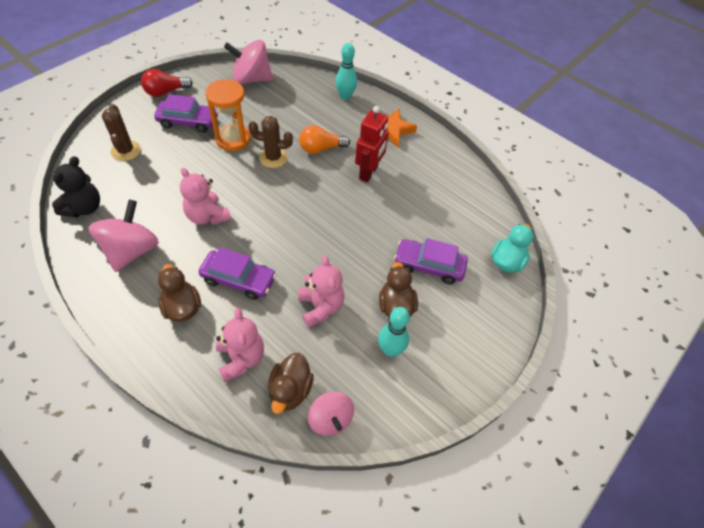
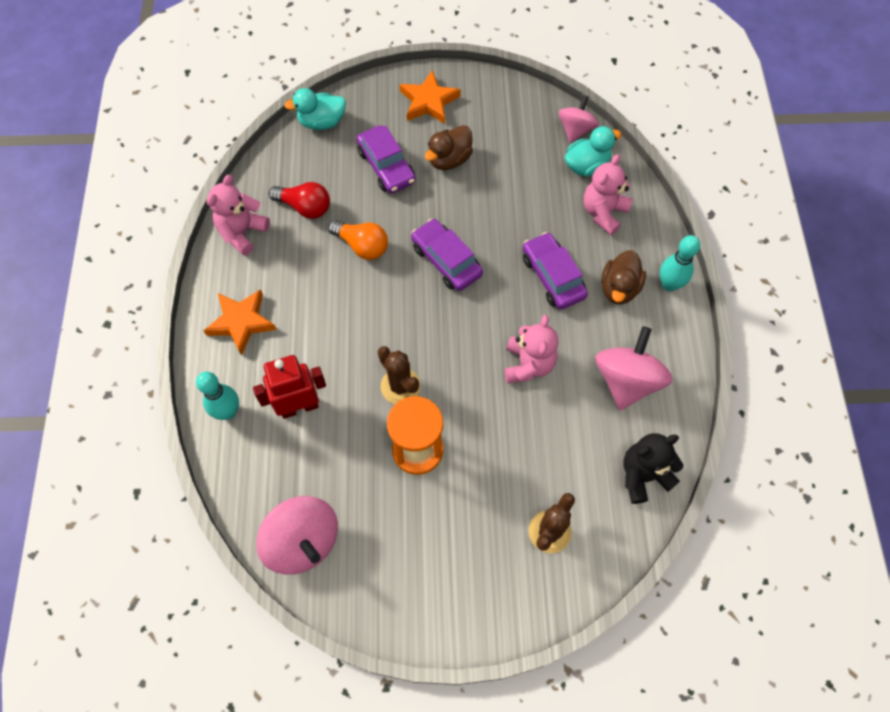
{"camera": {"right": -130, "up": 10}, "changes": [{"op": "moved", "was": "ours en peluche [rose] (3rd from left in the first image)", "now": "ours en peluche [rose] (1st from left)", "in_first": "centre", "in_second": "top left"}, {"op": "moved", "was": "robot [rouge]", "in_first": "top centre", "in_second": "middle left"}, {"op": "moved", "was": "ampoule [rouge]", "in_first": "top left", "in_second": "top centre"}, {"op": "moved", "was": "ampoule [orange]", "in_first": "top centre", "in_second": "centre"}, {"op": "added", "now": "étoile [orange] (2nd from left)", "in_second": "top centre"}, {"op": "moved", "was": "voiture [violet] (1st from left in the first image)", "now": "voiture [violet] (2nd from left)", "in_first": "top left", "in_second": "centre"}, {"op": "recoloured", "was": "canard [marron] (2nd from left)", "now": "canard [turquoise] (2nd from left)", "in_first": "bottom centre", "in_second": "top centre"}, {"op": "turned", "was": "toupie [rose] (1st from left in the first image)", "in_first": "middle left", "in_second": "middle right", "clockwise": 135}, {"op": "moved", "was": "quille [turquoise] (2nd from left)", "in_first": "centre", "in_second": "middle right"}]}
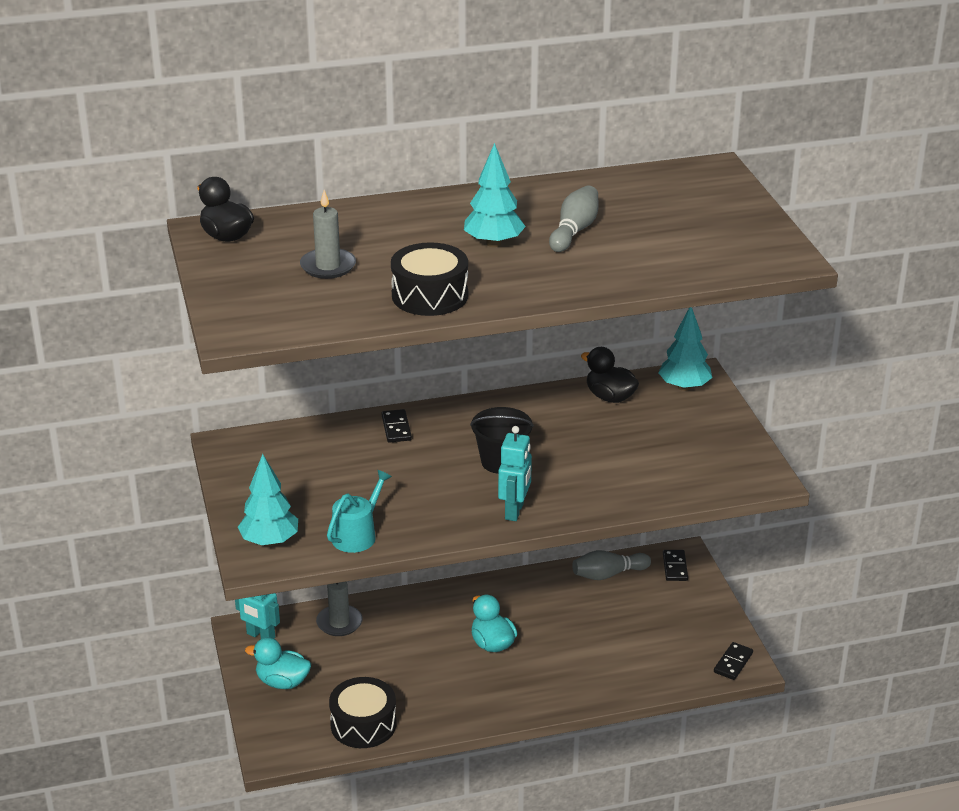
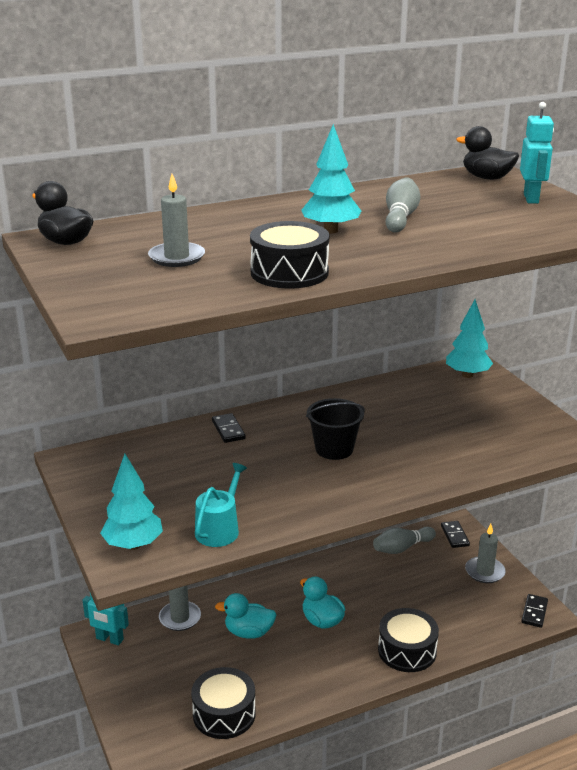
{"camera": {"right": -10, "up": -5}, "changes": [{"op": "moved", "was": "canard [turquoise] (1st from left)", "in_first": "bottom left", "in_second": "bottom centre"}, {"op": "added", "now": "tambour [noir] (3rd from left)", "in_second": "bottom right"}, {"op": "moved", "was": "canard [noir] (2nd from left)", "in_first": "centre", "in_second": "top right"}, {"op": "added", "now": "bougie [gris] (3rd from left)", "in_second": "bottom right"}, {"op": "moved", "was": "robot [turquoise] (2nd from left)", "in_first": "centre", "in_second": "top right"}]}
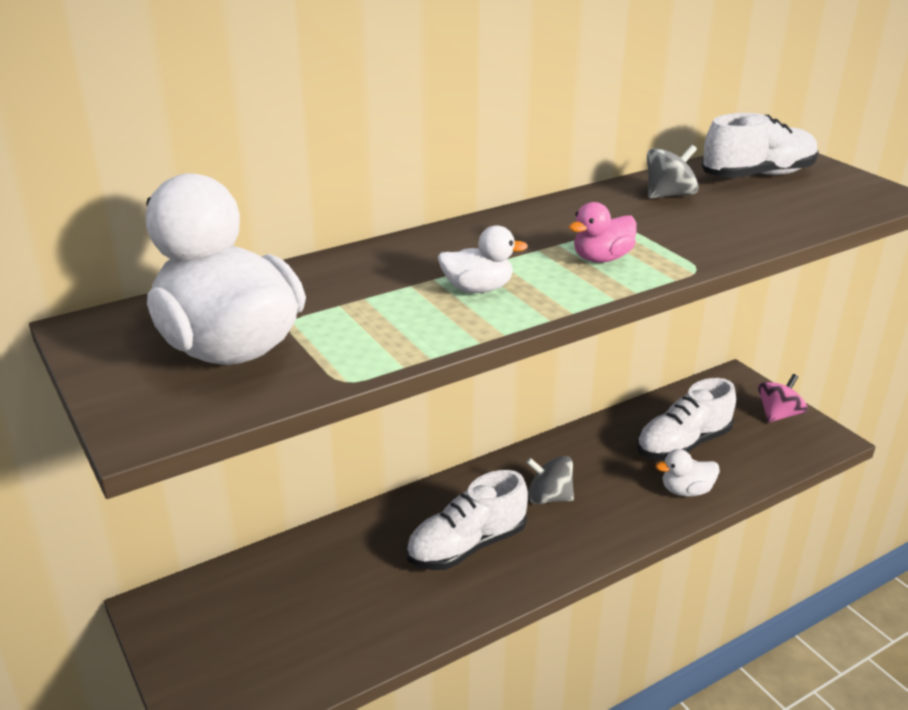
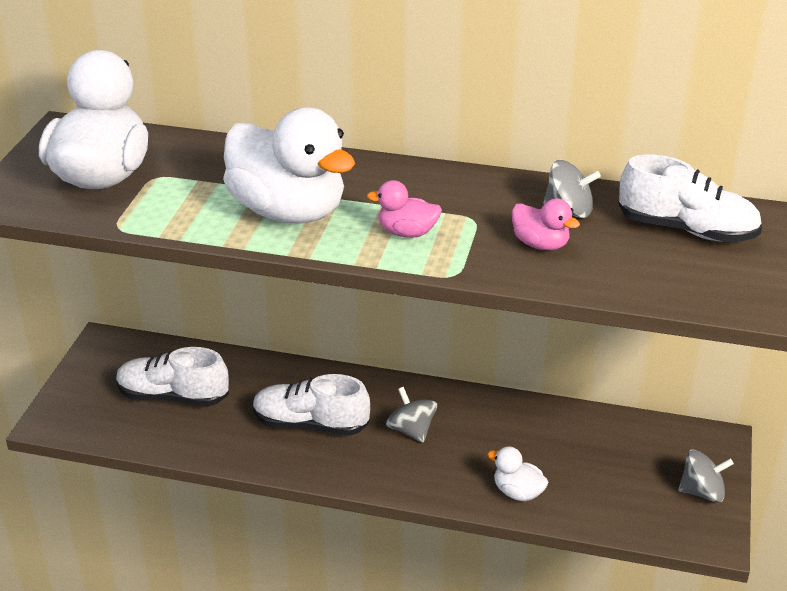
{"camera": {"right": 45, "up": 5}, "changes": [{"op": "moved", "was": "chaussure [blanc] (2nd from left in the first image)", "now": "chaussure [blanc] (1st from left)", "in_first": "middle right", "in_second": "middle left"}, {"op": "resized", "was": "canard [blanc] (2nd from left)", "in_first": "centre", "in_second": "top centre", "ratio": 2.23}, {"op": "added", "now": "canard [rose] (2nd from left)", "in_second": "middle right"}, {"op": "recoloured", "was": "toupie [rose]", "now": "toupie [gris] (3rd from left)", "in_first": "middle right", "in_second": "bottom right"}]}
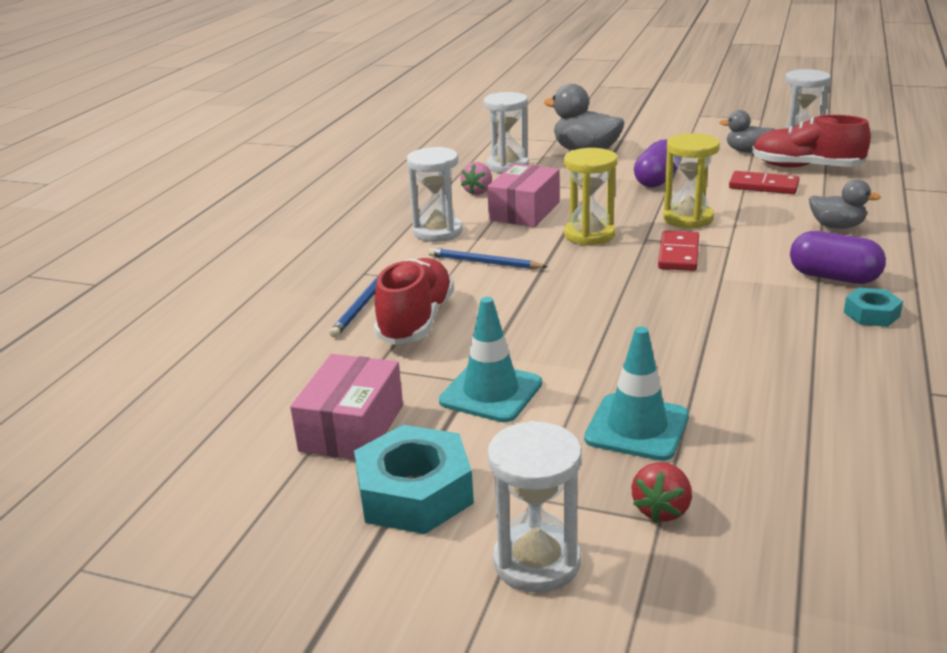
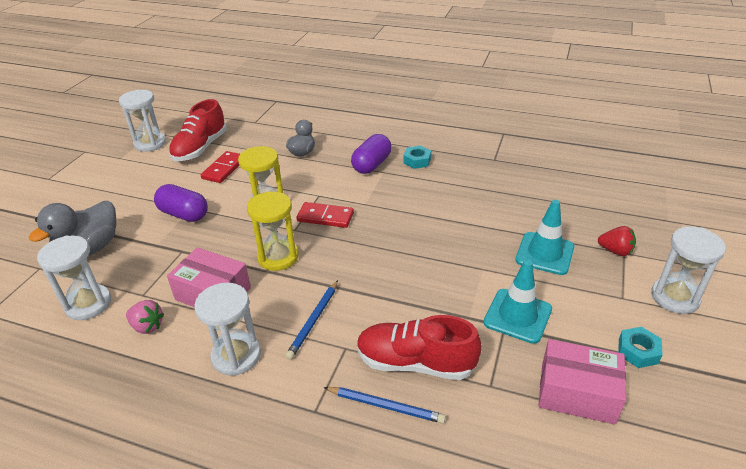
{"camera": {"right": -90, "up": 10}, "changes": [{"op": "resized", "was": "écrou [turquoise] (1st from left in the first image)", "in_first": "bottom centre", "in_second": "bottom right", "ratio": 0.55}, {"op": "removed", "was": "canard [gris] (2nd from left)", "in_first": "top right"}]}
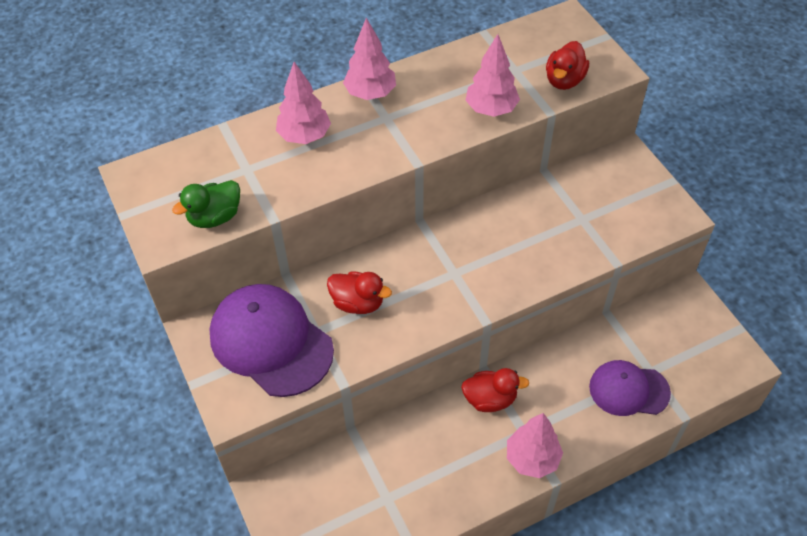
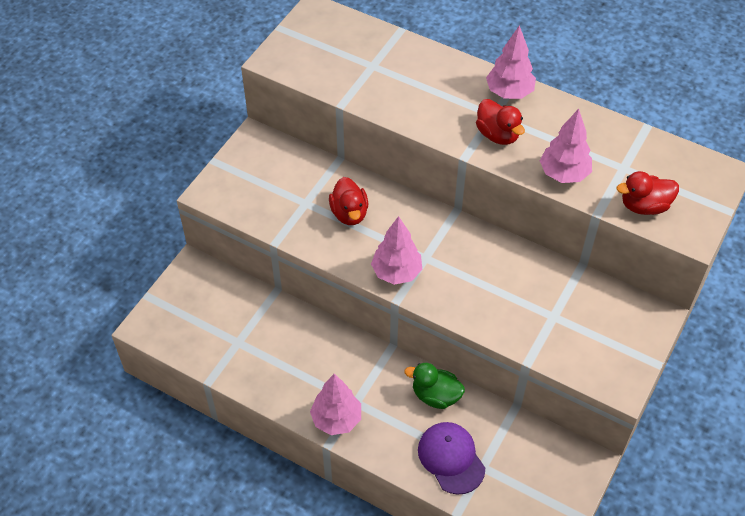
{"camera": {"right": 55, "up": 0}, "changes": [{"op": "moved", "was": "arbre [rose] (1st from left in the first image)", "now": "arbre [rose] (2nd from left)", "in_first": "top centre", "in_second": "centre"}, {"op": "moved", "was": "canard [vert]", "in_first": "middle left", "in_second": "bottom centre"}, {"op": "moved", "was": "canard [rouge] (2nd from left)", "in_first": "bottom centre", "in_second": "top right"}, {"op": "removed", "was": "casquette [violet] (1st from left)", "in_first": "centre"}]}
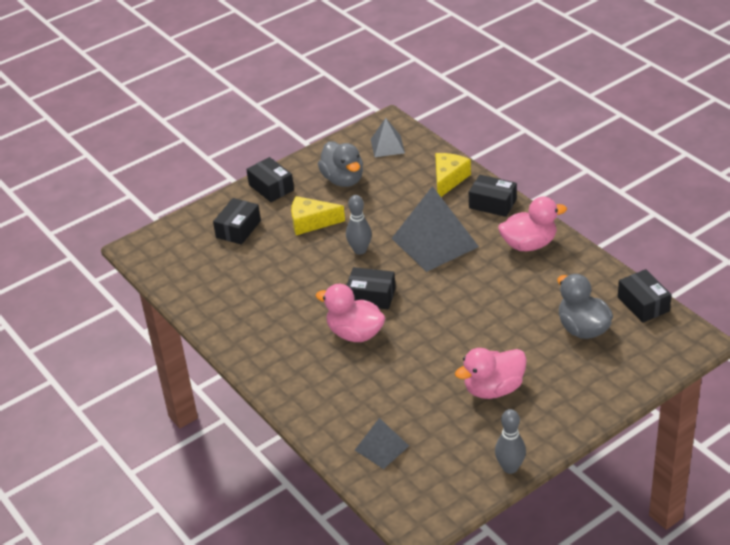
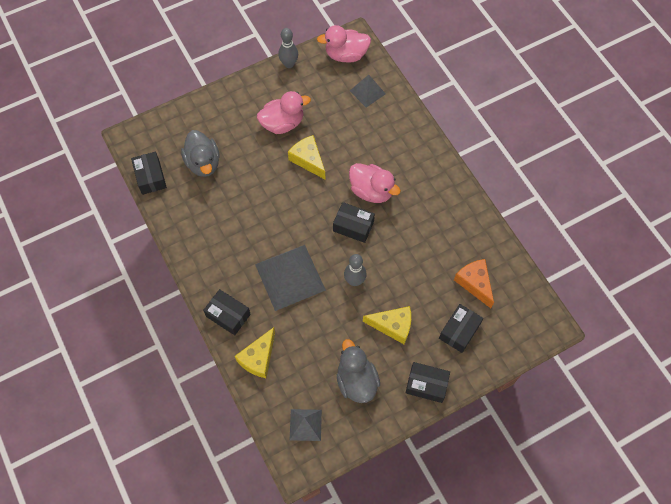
{"camera": {"right": -175, "up": 25}, "changes": [{"op": "added", "now": "fromage [jaune] (2nd from left)", "in_second": "top centre"}, {"op": "moved", "was": "canard [rose] (3rd from left in the first image)", "now": "canard [rose] (2nd from left)", "in_first": "middle right", "in_second": "top centre"}, {"op": "turned", "was": "boîte [noir] (2nd from left in the first image)", "in_first": "top centre", "in_second": "bottom centre", "clockwise": -45}, {"op": "added", "now": "fromage [orange]", "in_second": "middle right"}]}
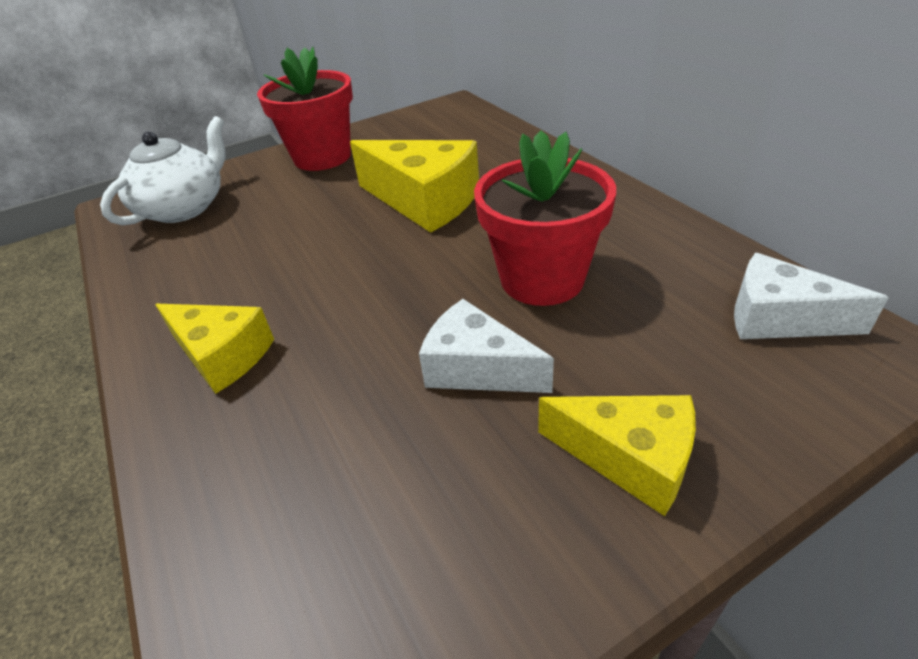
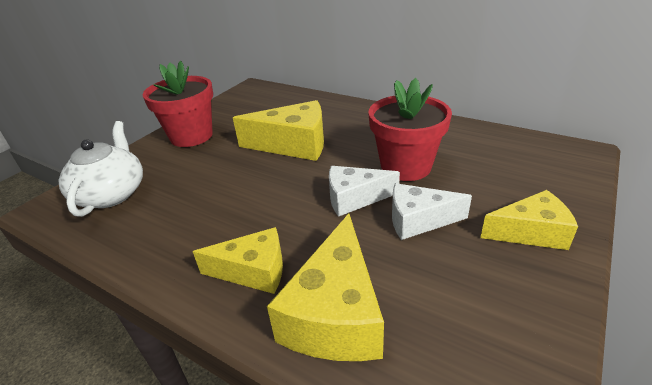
{"camera": {"right": -30, "up": -5}, "changes": [{"op": "added", "now": "fromage [jaune] (3rd from left)", "in_second": "bottom centre"}, {"op": "moved", "was": "fromage [blanc] (2nd from left in the first image)", "now": "fromage [blanc] (1st from left)", "in_first": "middle right", "in_second": "centre"}]}
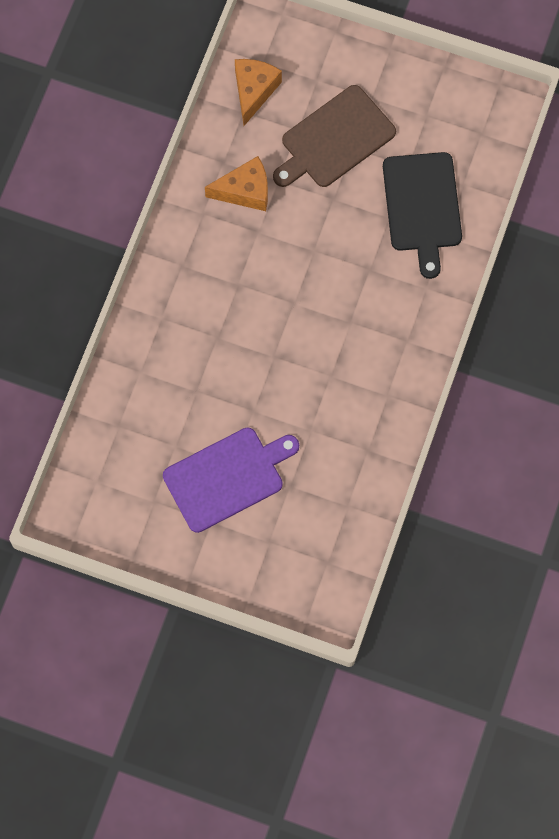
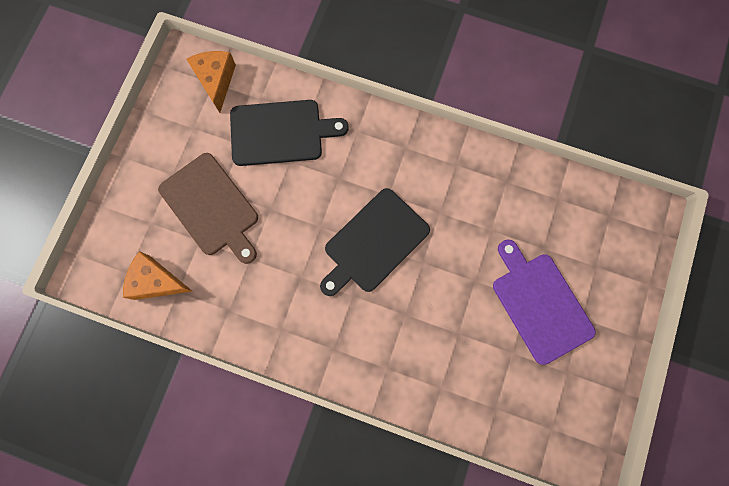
{"camera": {"right": -90, "up": 5}, "changes": [{"op": "moved", "was": "fromage [orange] (1st from left in the first image)", "now": "fromage [orange] (2nd from left)", "in_first": "top centre", "in_second": "top left"}, {"op": "added", "now": "planche à découper [noir] (2nd from left)", "in_second": "centre"}]}
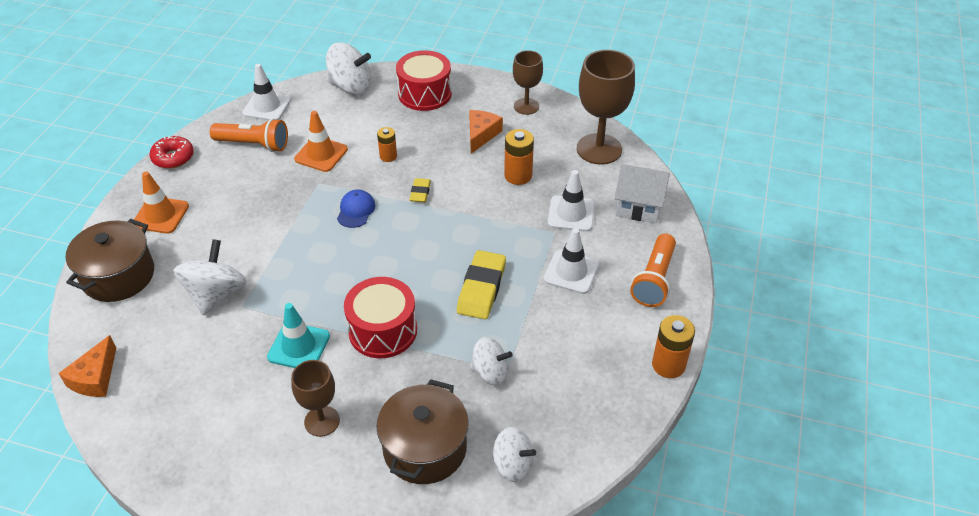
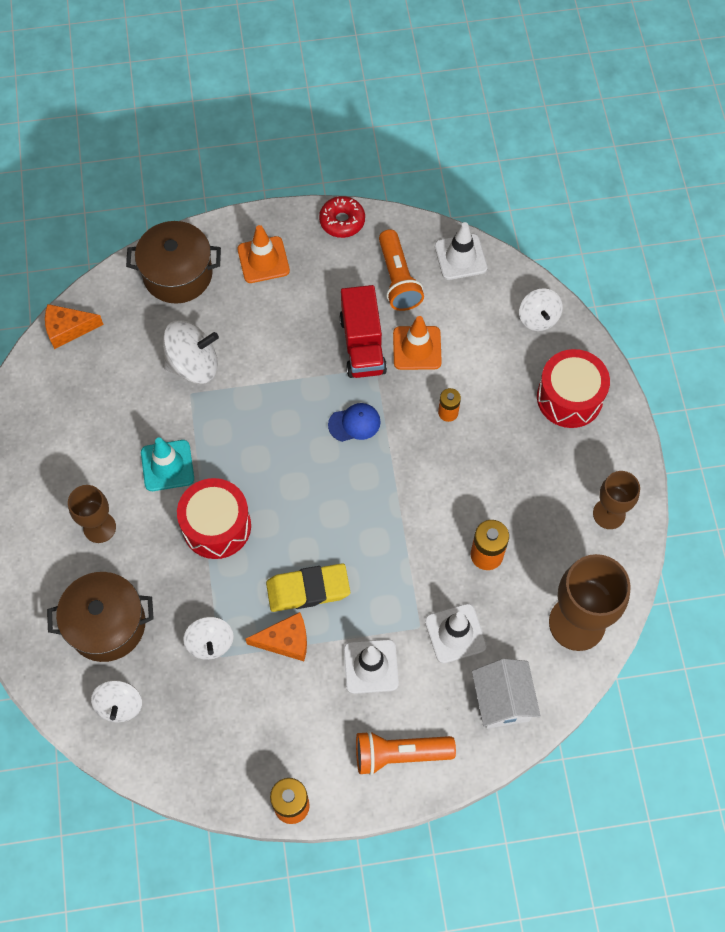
{"camera": {"right": 65, "up": 20}, "changes": [{"op": "moved", "was": "fromage [orange] (2nd from left)", "in_first": "top centre", "in_second": "bottom centre"}, {"op": "added", "now": "camion [rouge]", "in_second": "centre"}, {"op": "resized", "was": "toupie [blanc] (2nd from left in the first image)", "in_first": "top centre", "in_second": "top right", "ratio": 0.66}, {"op": "removed", "was": "gomme [jaune] (1st from left)", "in_first": "centre"}]}
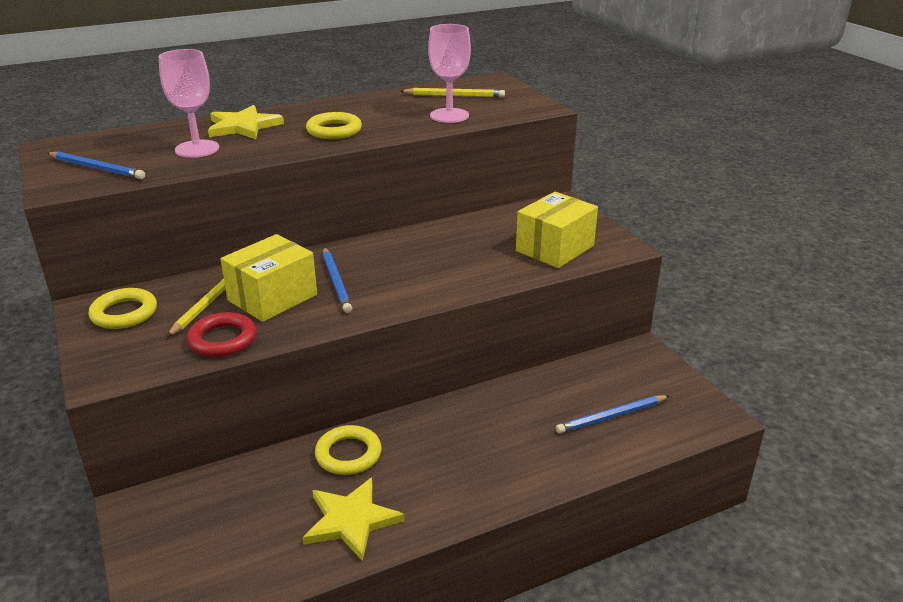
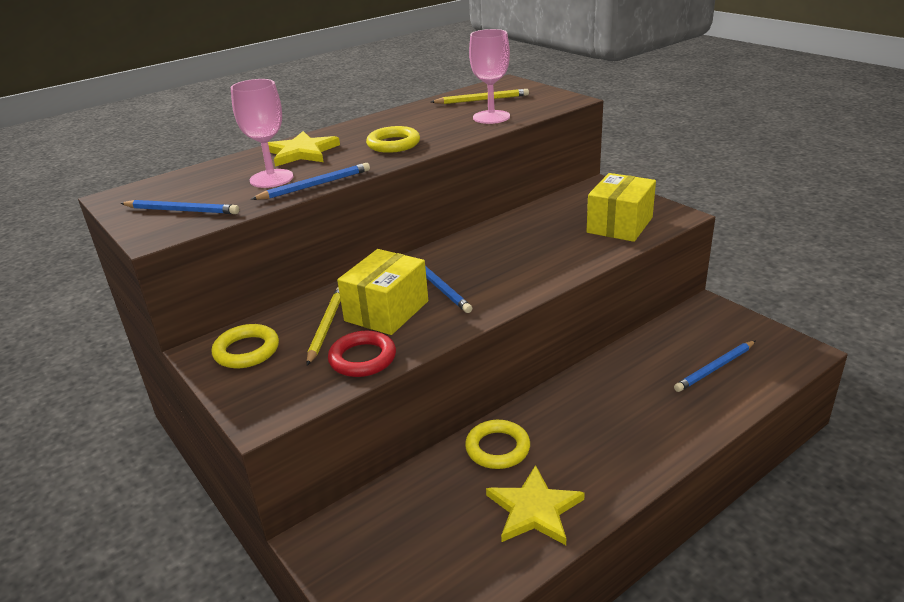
{"camera": {"right": -10, "up": 0}, "changes": [{"op": "added", "now": "crayon [bleu] (2nd from left)", "in_second": "top centre"}]}
